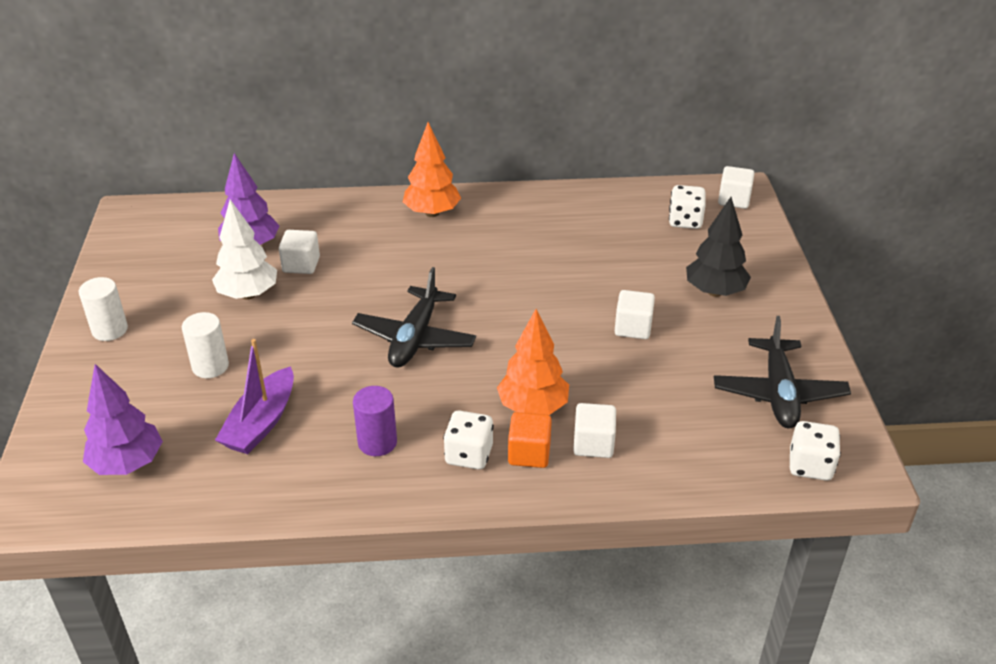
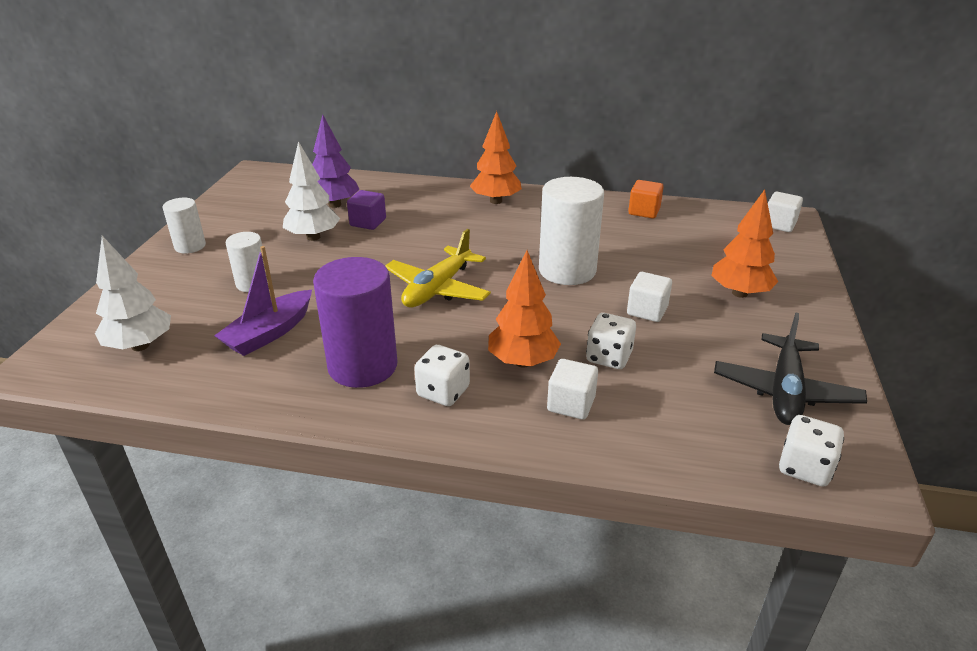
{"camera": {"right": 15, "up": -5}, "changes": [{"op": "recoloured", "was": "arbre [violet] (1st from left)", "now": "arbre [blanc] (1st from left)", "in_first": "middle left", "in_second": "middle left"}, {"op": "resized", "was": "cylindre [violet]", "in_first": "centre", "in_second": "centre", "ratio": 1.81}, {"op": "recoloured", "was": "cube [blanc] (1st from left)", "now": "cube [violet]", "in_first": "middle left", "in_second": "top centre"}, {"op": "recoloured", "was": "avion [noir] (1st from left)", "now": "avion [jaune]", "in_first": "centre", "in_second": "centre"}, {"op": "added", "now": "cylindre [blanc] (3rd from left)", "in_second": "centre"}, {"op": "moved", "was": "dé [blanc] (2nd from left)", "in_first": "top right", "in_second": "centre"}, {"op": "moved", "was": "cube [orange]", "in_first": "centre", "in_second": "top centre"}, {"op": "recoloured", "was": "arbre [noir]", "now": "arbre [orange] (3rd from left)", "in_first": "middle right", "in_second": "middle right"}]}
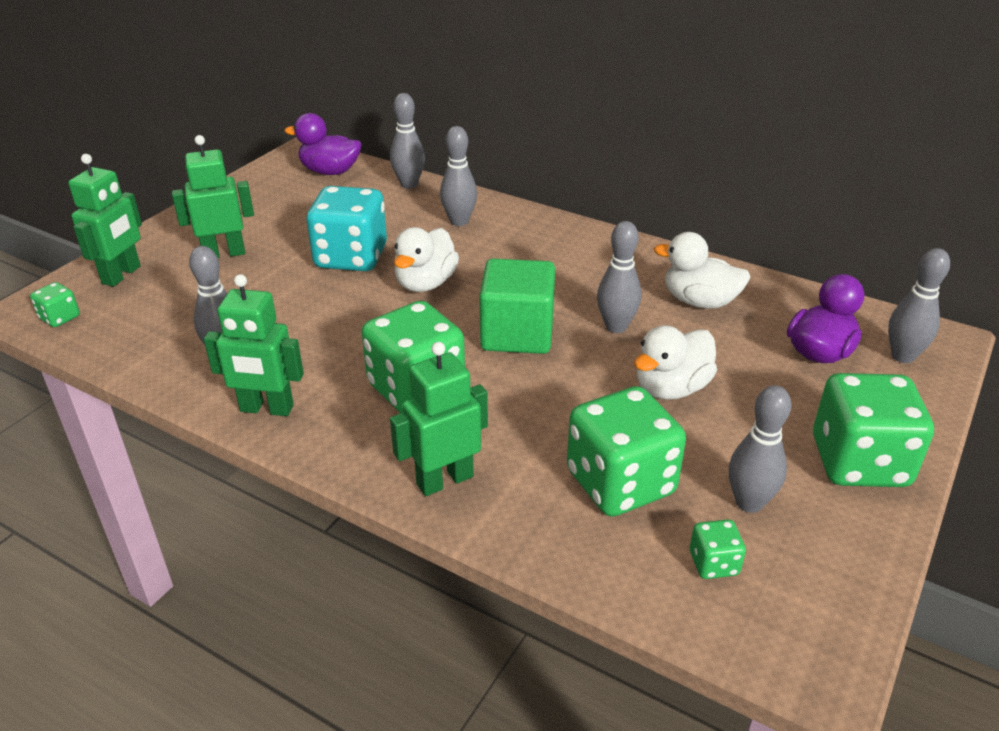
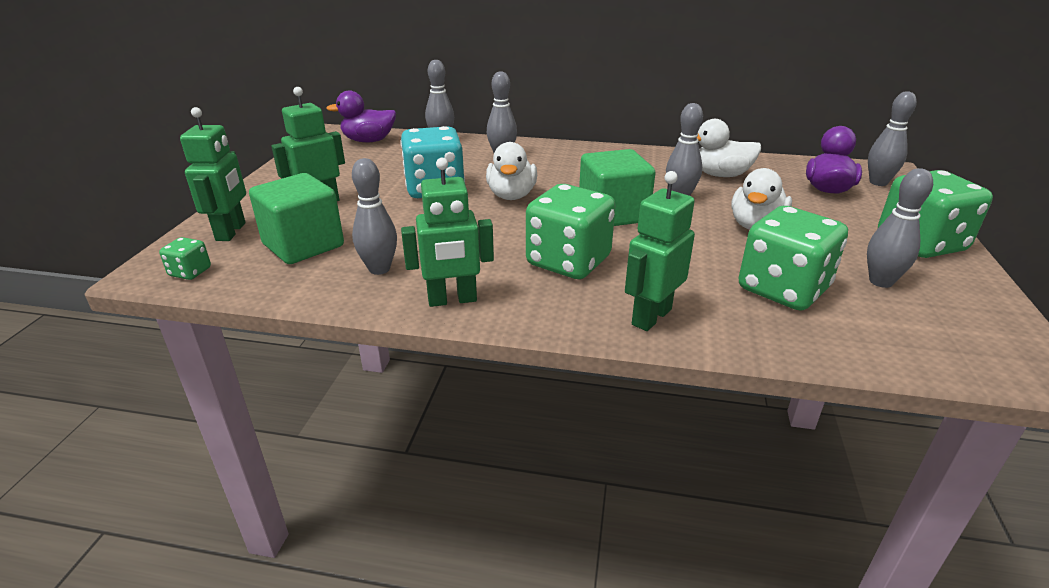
{"camera": {"right": -20, "up": -5}, "changes": [{"op": "added", "now": "cube [vert] (1st from left)", "in_second": "middle left"}, {"op": "removed", "was": "dé [vert] (4th from left)", "in_first": "bottom right"}]}
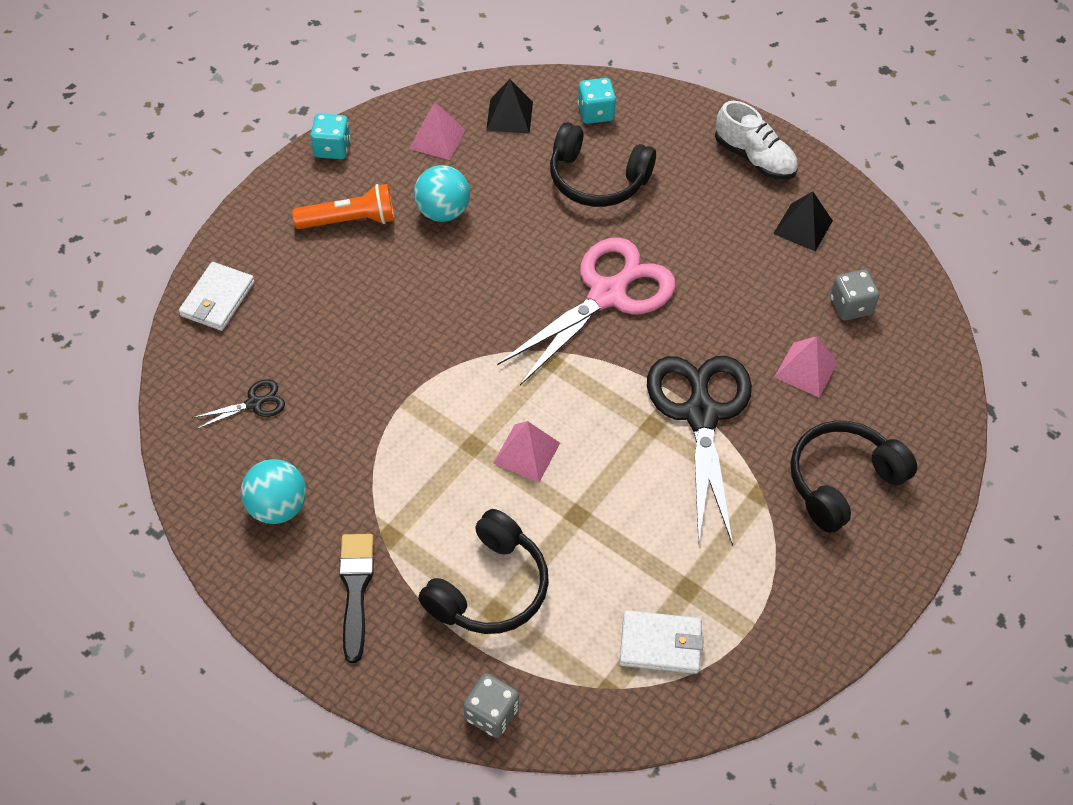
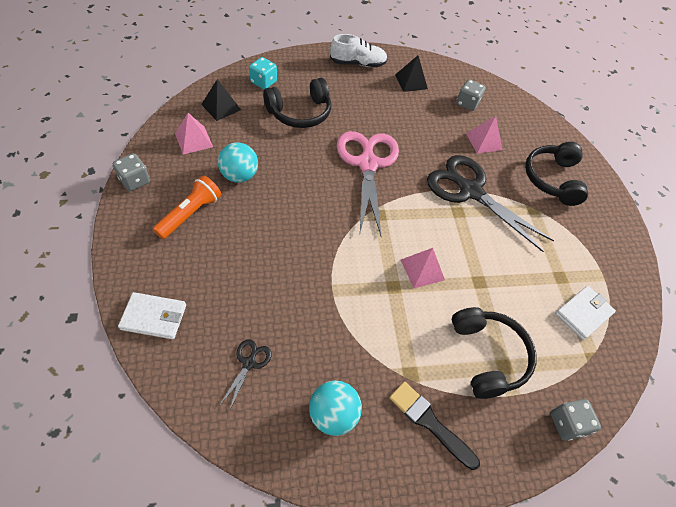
{"camera": {"right": -50, "up": 0}, "changes": [{"op": "recoloured", "was": "dé [turquoise] (1st from left)", "now": "dé [gris] (1st from left)", "in_first": "top left", "in_second": "middle left"}, {"op": "turned", "was": "portefeuille [blanc] (1st from left)", "in_first": "middle left", "in_second": "middle left", "clockwise": -60}]}
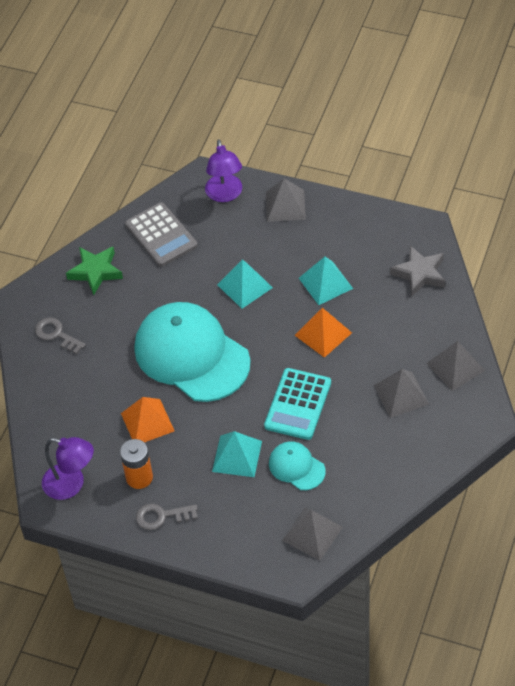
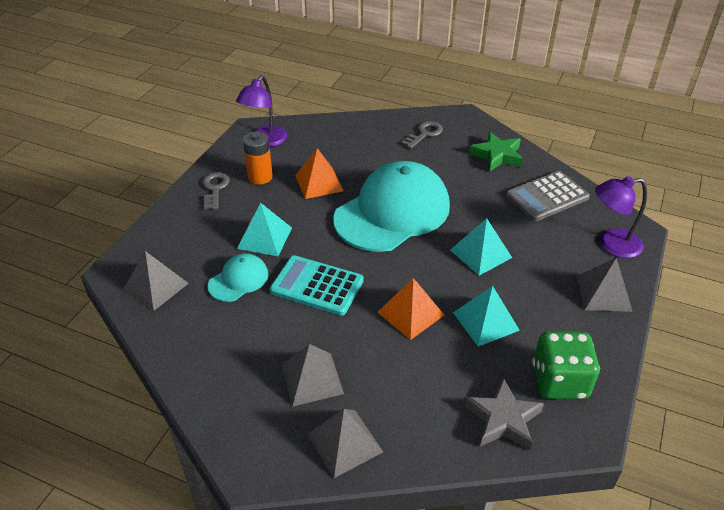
{"camera": {"right": 90, "up": -10}, "changes": [{"op": "added", "now": "dé [vert]", "in_second": "bottom right"}]}
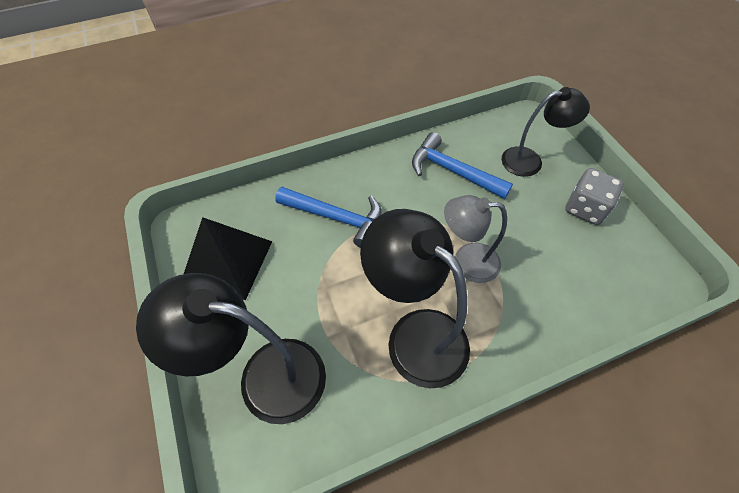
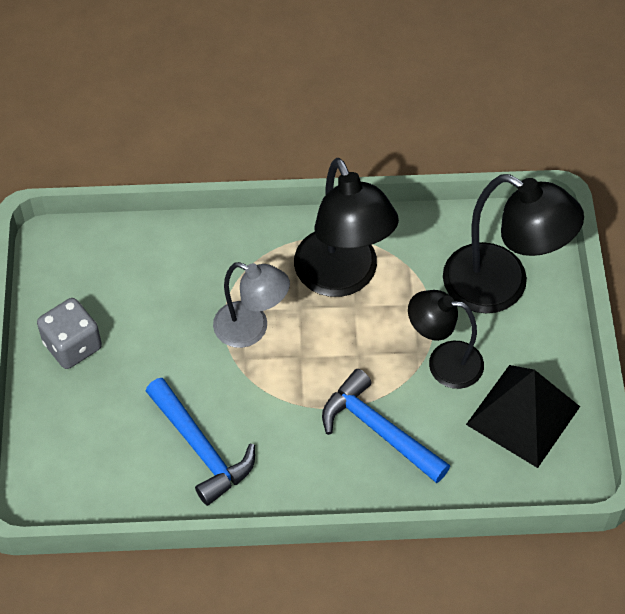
{"camera": {"right": -160, "up": 0}, "changes": [{"op": "moved", "was": "lampe [noir] (3rd from left in the first image)", "now": "lampe [noir] (2nd from left)", "in_first": "top right", "in_second": "middle right"}]}
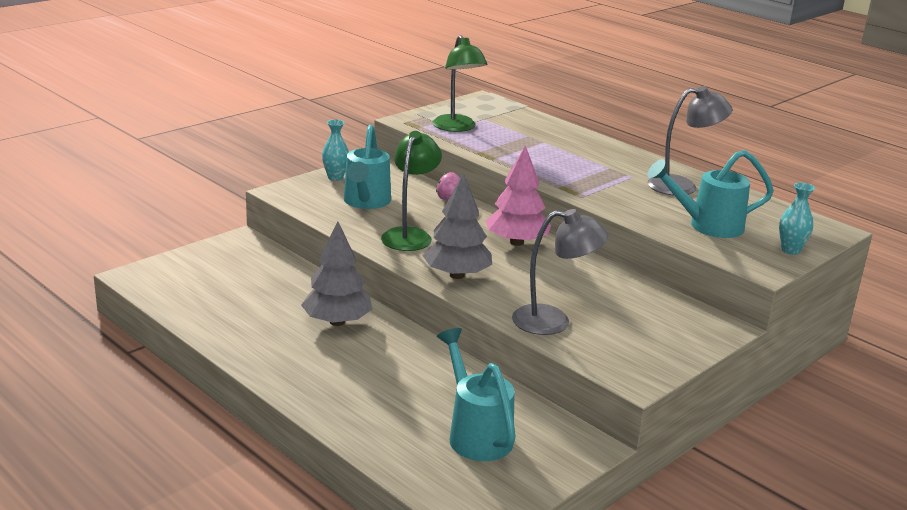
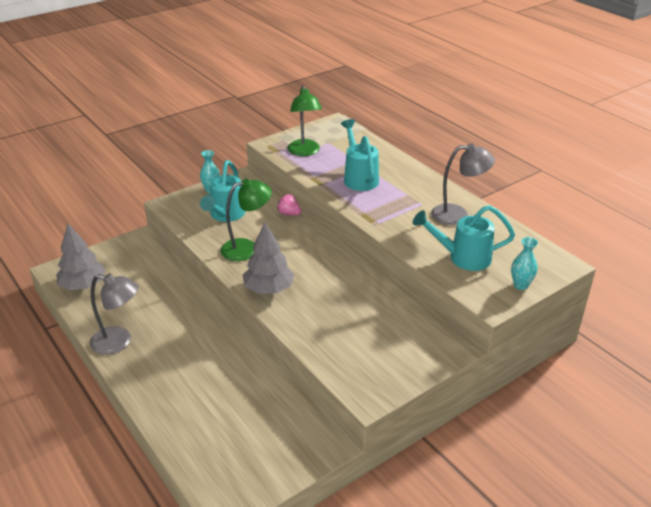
{"camera": {"right": 10, "up": 10}, "changes": [{"op": "moved", "was": "arbre [gris] (1st from left)", "in_first": "centre", "in_second": "middle left"}, {"op": "moved", "was": "lampe [gris] (1st from left)", "in_first": "centre", "in_second": "middle left"}, {"op": "turned", "was": "lampe [vert] (1st from left)", "in_first": "centre", "in_second": "centre", "clockwise": 45}, {"op": "moved", "was": "arrosoir [turquoise] (2nd from left)", "in_first": "bottom centre", "in_second": "top centre"}, {"op": "removed", "was": "arbre [rose]", "in_first": "centre"}]}
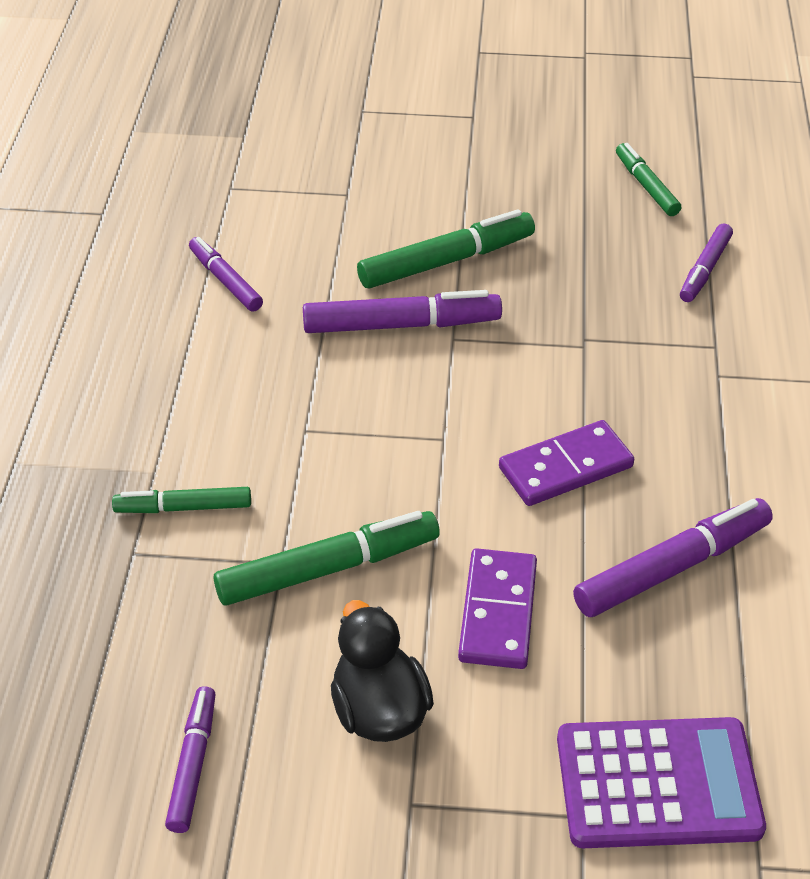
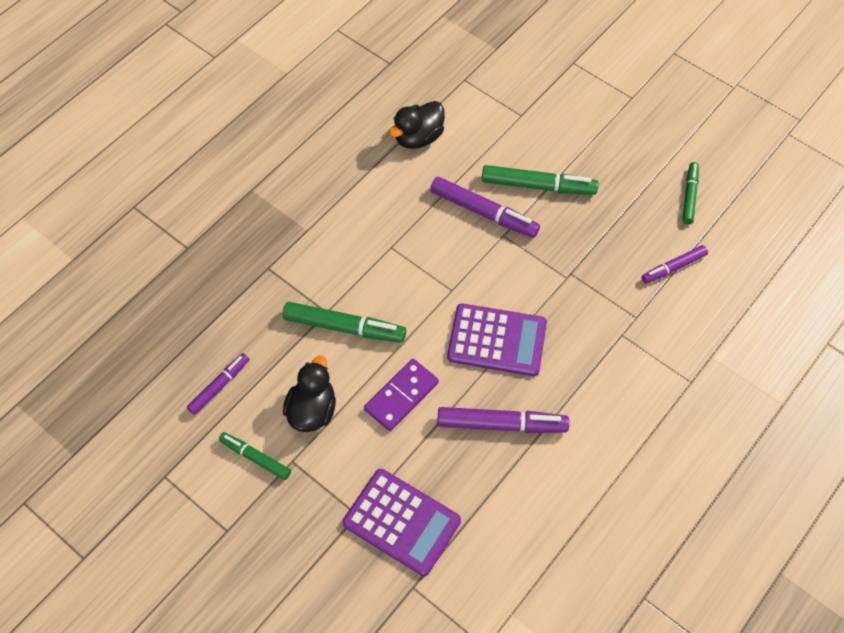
{"camera": {"right": 35, "up": 15}, "changes": [{"op": "moved", "was": "feutre [vert] (1st from left)", "in_first": "middle left", "in_second": "bottom left"}, {"op": "replaced", "was": "feutre [violet] (2nd from left)", "now": "canard [noir] (2nd from left)", "in_first": "top left", "in_second": "top centre"}, {"op": "replaced", "was": "domino [violet] (2nd from left)", "now": "calculatrice [violet] (2nd from left)", "in_first": "middle right", "in_second": "centre"}]}
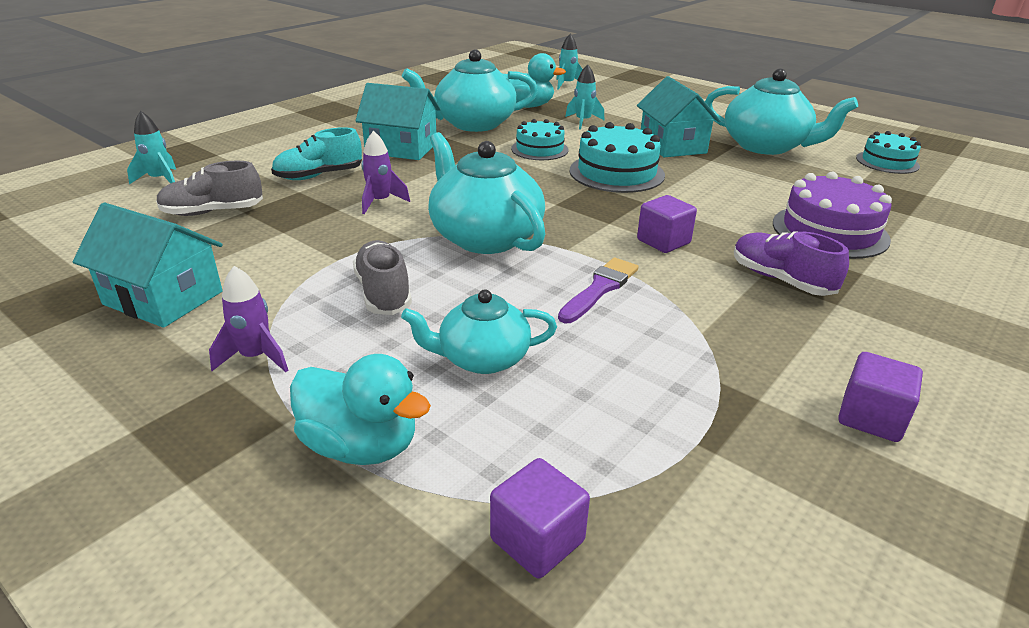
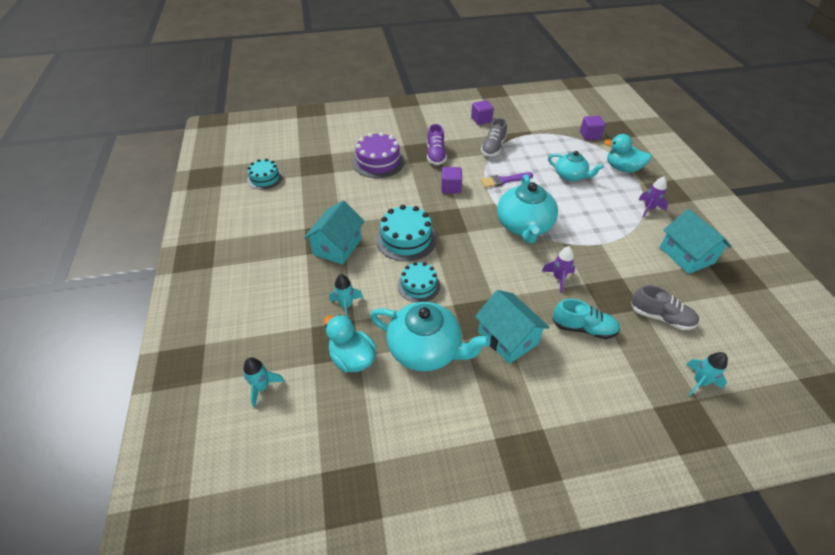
{"camera": {"right": -140, "up": 15}, "changes": [{"op": "moved", "was": "chaussure [gris] (2nd from left in the first image)", "now": "chaussure [gris] (1st from left)", "in_first": "centre", "in_second": "top centre"}, {"op": "turned", "was": "canard [turquoise] (1st from left in the first image)", "in_first": "centre", "in_second": "top right", "clockwise": -45}, {"op": "removed", "was": "théière [turquoise] (4th from left)", "in_first": "top right"}]}
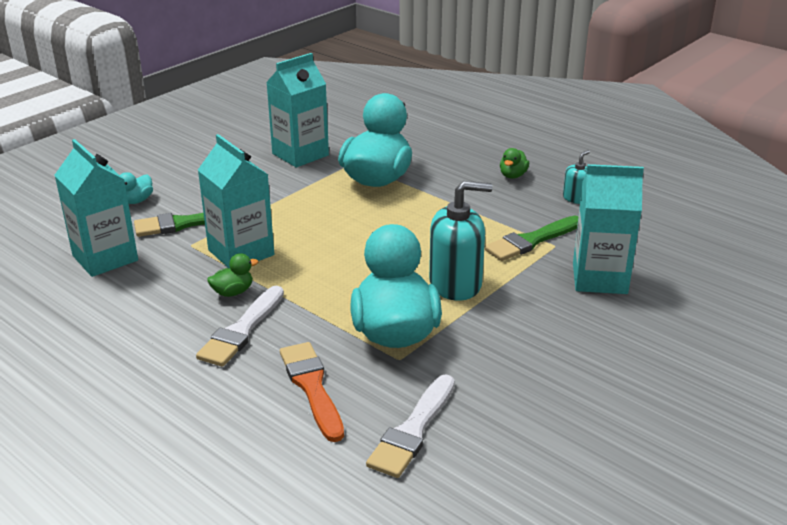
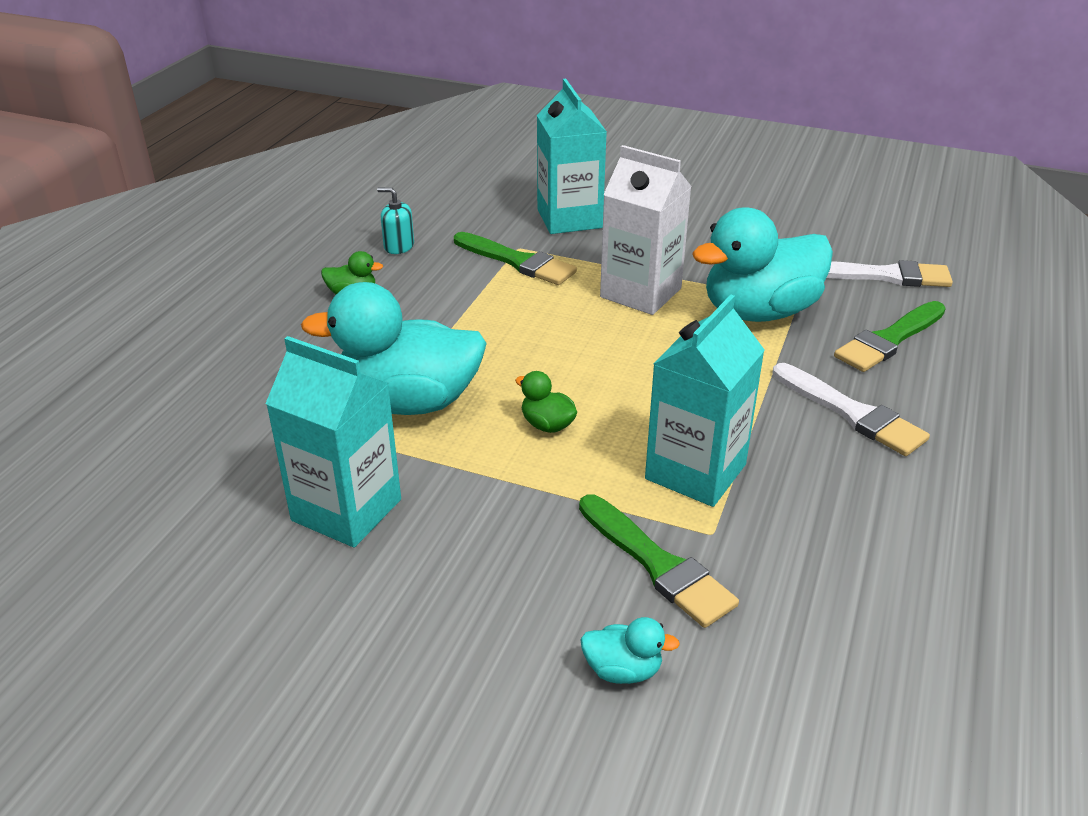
{"camera": {"right": -110, "up": 5}, "changes": [{"op": "moved", "was": "canard [vert] (1st from left in the first image)", "now": "canard [vert] (2nd from left)", "in_first": "middle left", "in_second": "centre"}, {"op": "replaced", "was": "distributeur de savon [turquoise] (1st from left)", "now": "brique de lait [blanc]", "in_first": "centre", "in_second": "top centre"}, {"op": "turned", "was": "pinceau [blanc] (1st from left)", "in_first": "middle left", "in_second": "middle right", "clockwise": 45}, {"op": "recoloured", "was": "pinceau [orange]", "now": "pinceau [vert] (3rd from left)", "in_first": "bottom centre", "in_second": "middle right"}, {"op": "removed", "was": "brique de lait [turquoise] (1st from left)", "in_first": "middle left"}]}
